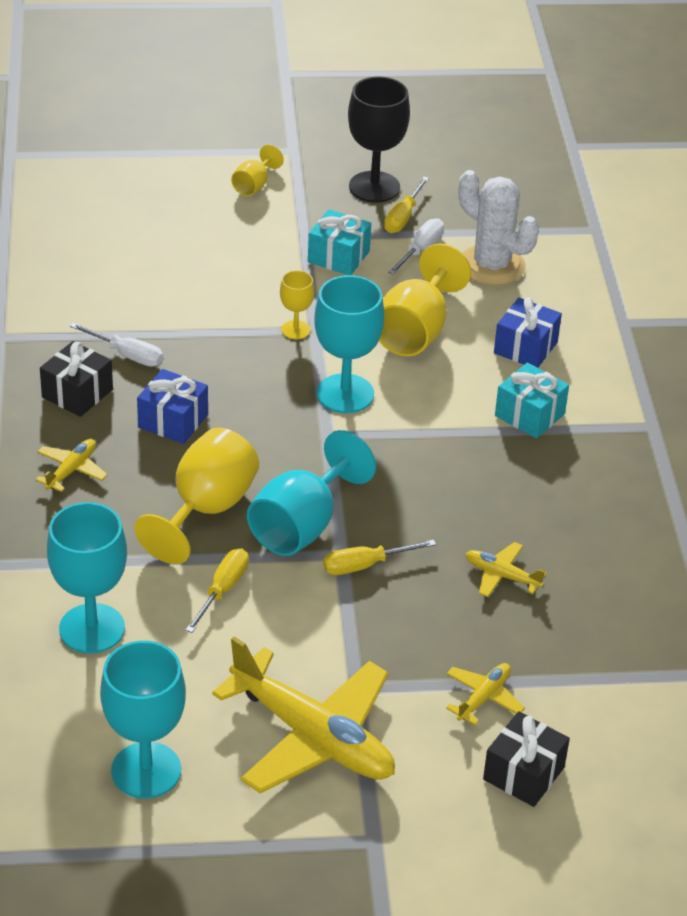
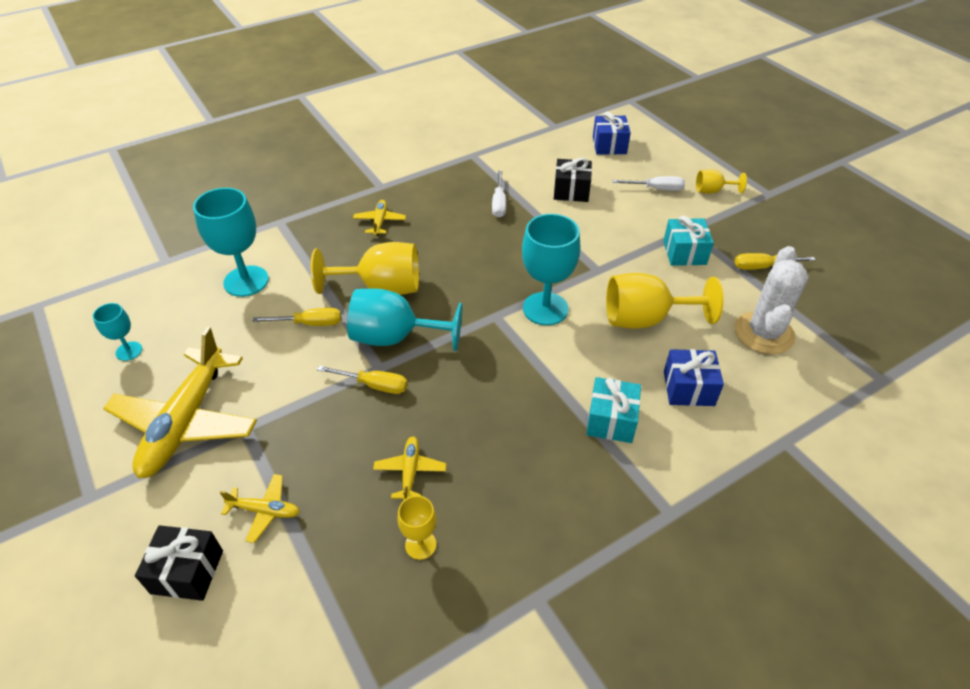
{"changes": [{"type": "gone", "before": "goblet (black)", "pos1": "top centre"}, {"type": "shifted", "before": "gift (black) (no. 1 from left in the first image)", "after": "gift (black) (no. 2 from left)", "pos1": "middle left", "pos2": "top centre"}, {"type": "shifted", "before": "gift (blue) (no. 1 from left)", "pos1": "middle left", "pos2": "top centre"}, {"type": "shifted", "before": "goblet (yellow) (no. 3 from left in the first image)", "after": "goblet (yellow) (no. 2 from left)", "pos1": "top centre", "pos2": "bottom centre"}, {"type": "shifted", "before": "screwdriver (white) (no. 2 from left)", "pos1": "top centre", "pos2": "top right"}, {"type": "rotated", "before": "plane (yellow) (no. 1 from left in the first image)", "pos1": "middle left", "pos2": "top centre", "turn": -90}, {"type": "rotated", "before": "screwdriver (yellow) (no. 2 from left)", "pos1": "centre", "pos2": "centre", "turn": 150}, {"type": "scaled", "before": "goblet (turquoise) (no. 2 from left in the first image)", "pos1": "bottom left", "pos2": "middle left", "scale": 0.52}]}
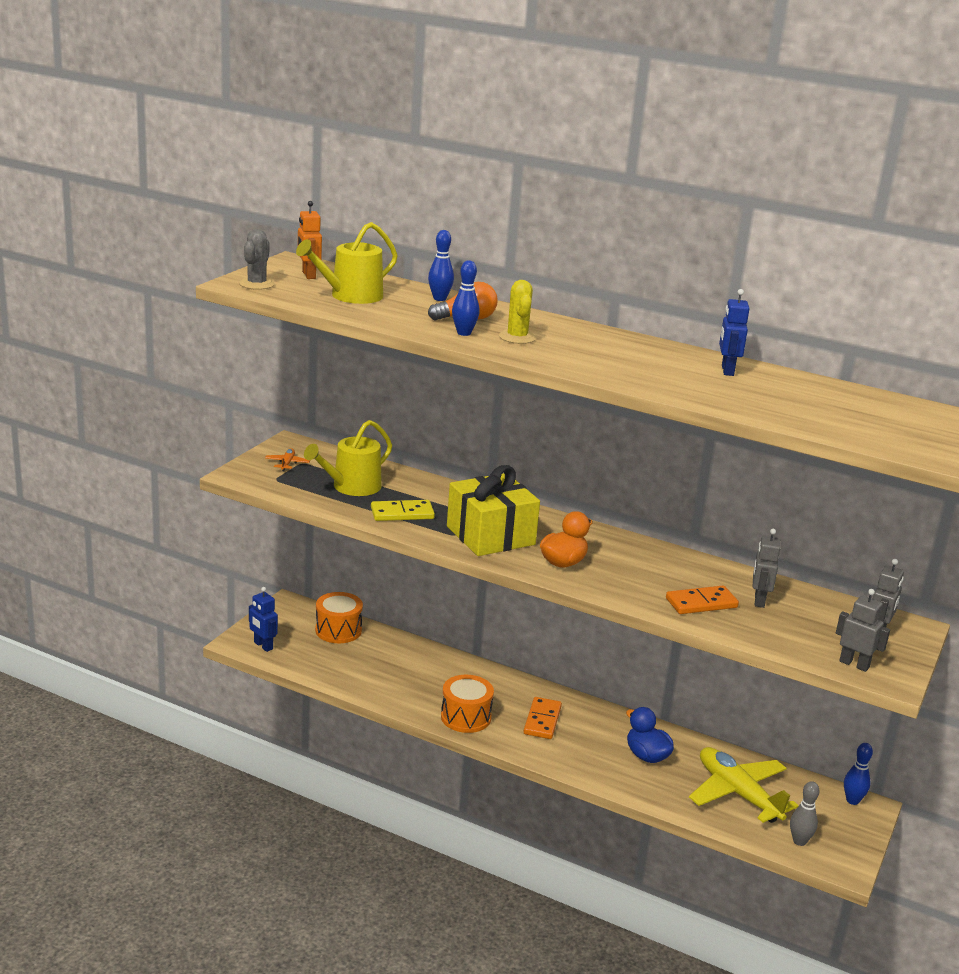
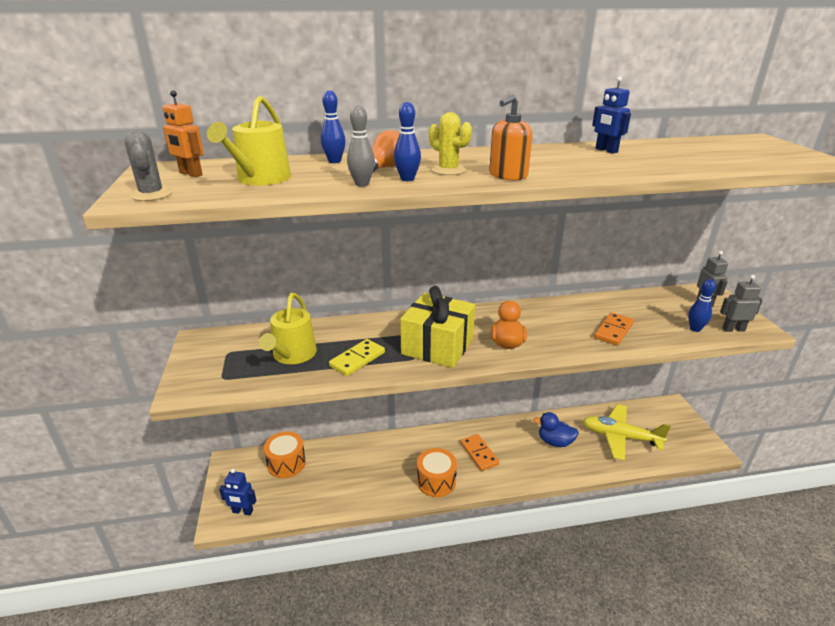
{"changes": [{"type": "gone", "before": "plane (orange)", "pos1": "middle left"}, {"type": "gone", "before": "robot (grey) (no. 1 from left)", "pos1": "middle right"}, {"type": "new", "after": "soap dispenser (orange)", "pos2": "top centre"}, {"type": "shifted", "before": "bowling pin (grey)", "pos1": "bottom right", "pos2": "top centre"}, {"type": "shifted", "before": "bowling pin (blue) (no. 3 from left)", "pos1": "bottom right", "pos2": "middle right"}]}
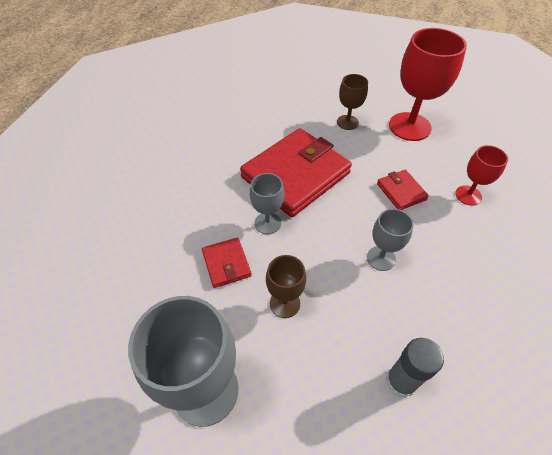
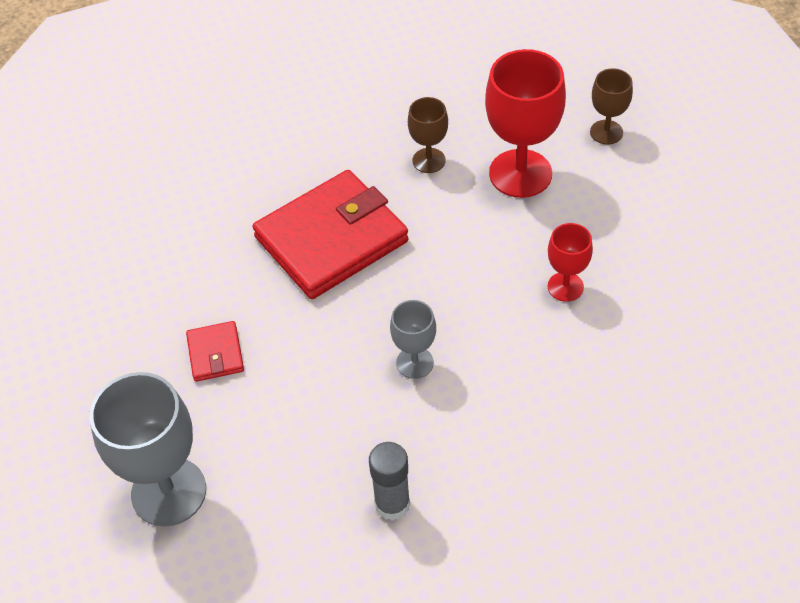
{"changes": [{"type": "gone", "before": "goblet (grey) (no. 2 from left)", "pos1": "centre"}, {"type": "gone", "before": "wallet (red) (no. 3 from left)", "pos1": "middle right"}, {"type": "shifted", "before": "goblet (brown) (no. 1 from left in the first image)", "after": "goblet (brown) (no. 2 from left)", "pos1": "centre", "pos2": "top right"}]}
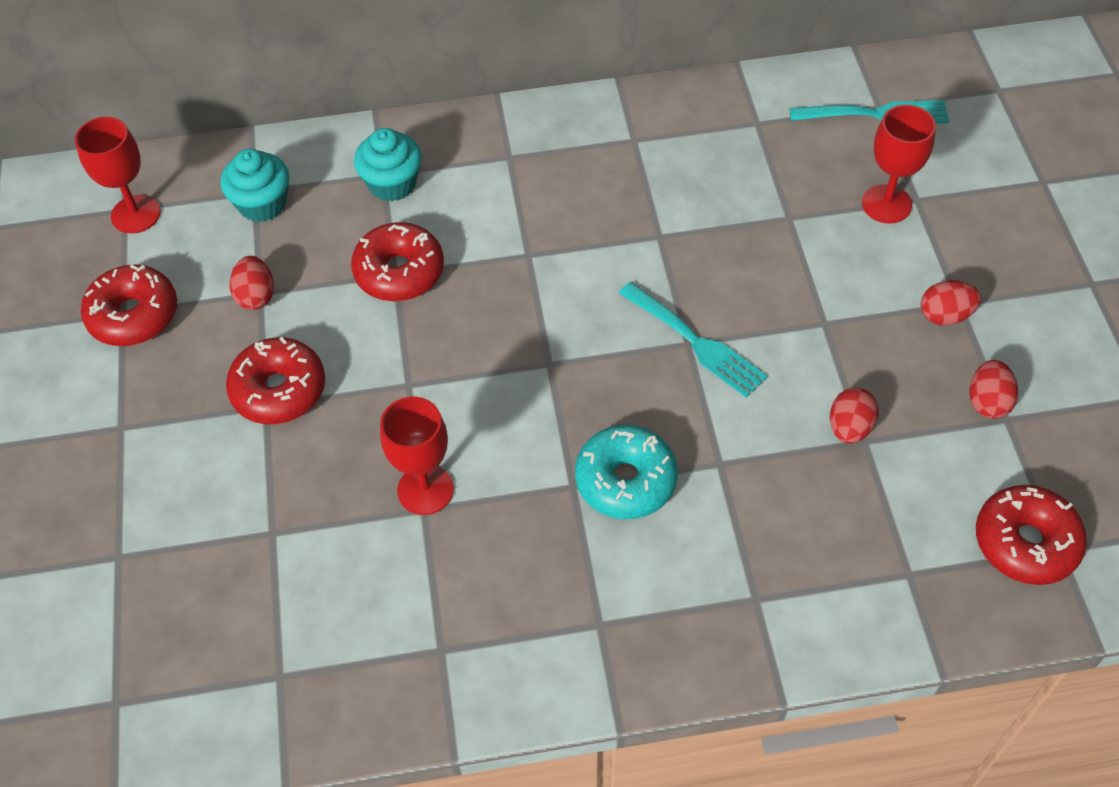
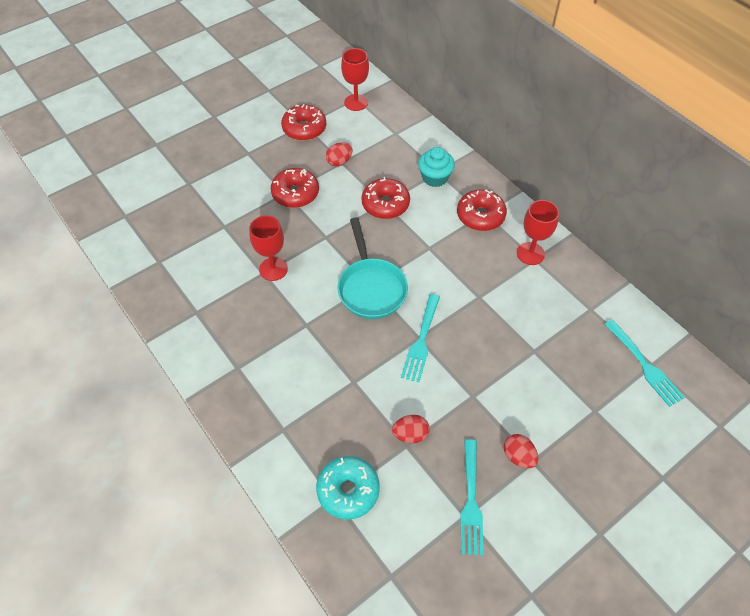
{"changes": [{"type": "gone", "before": "cupcake (turquoise) (no. 1 from left)", "pos1": "top left"}, {"type": "new", "after": "pan (turquoise)", "pos2": "centre"}, {"type": "shifted", "before": "donut (turquoise)", "pos1": "centre", "pos2": "bottom centre"}, {"type": "shifted", "before": "goblet (red) (no. 3 from left)", "pos1": "top right", "pos2": "middle right"}, {"type": "shifted", "before": "donut (red) (no. 4 from left)", "pos1": "bottom right", "pos2": "centre"}, {"type": "swapped", "before": "egg (red) (no. 4 from left)", "after": "fork (turquoise) (no. 2 from left)", "pos1": "middle right", "pos2": "bottom centre"}]}
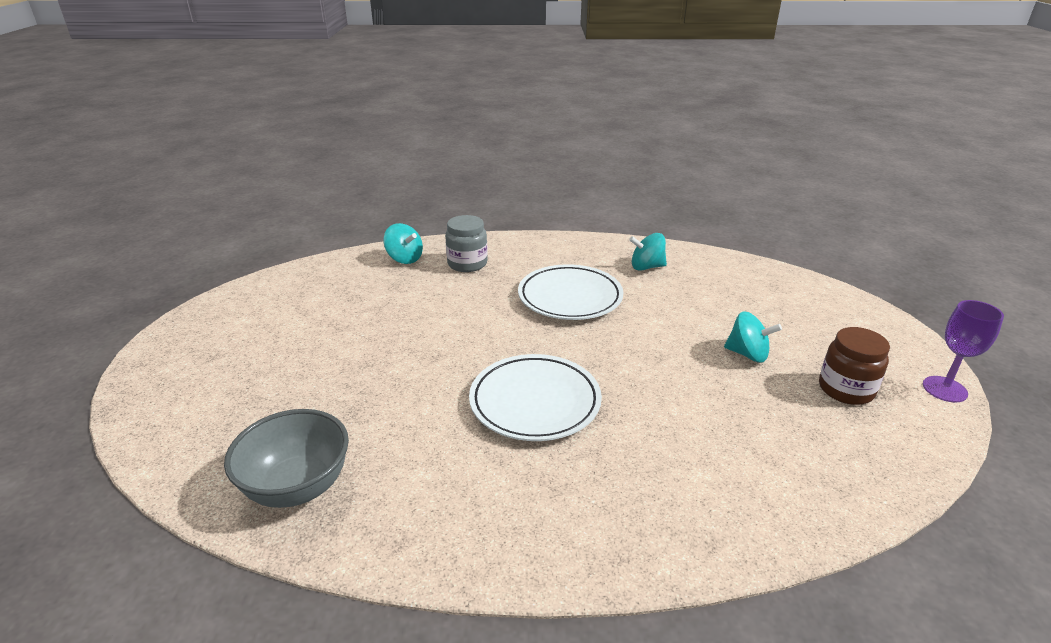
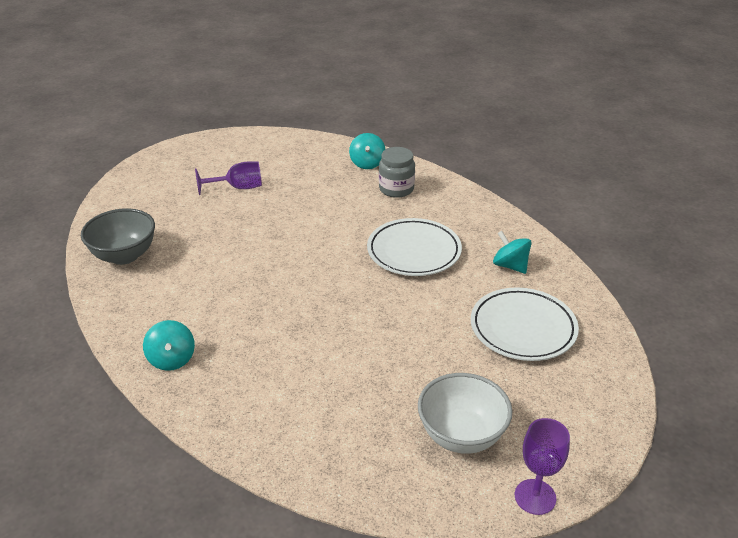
{"changes": [{"type": "new", "after": "goblet (purple) (no. 1 from left)", "pos2": "top left"}, {"type": "shifted", "before": "plate (white) (no. 1 from left in the first image)", "after": "plate (white) (no. 2 from left)", "pos1": "centre", "pos2": "middle right"}, {"type": "shifted", "before": "spinning top (turquoise) (no. 3 from left in the first image)", "after": "spinning top (turquoise) (no. 1 from left)", "pos1": "middle right", "pos2": "middle left"}, {"type": "swapped", "before": "jar (brown)", "after": "bowl (white)", "pos1": "middle right", "pos2": "bottom centre"}]}
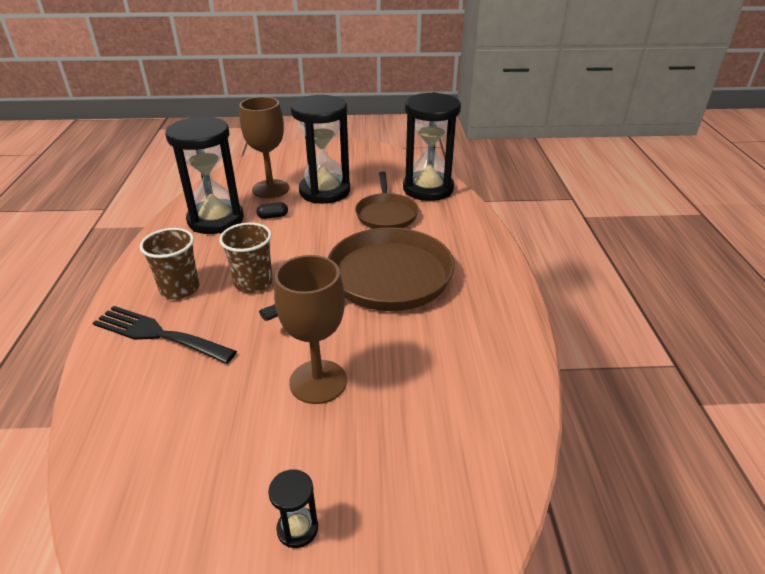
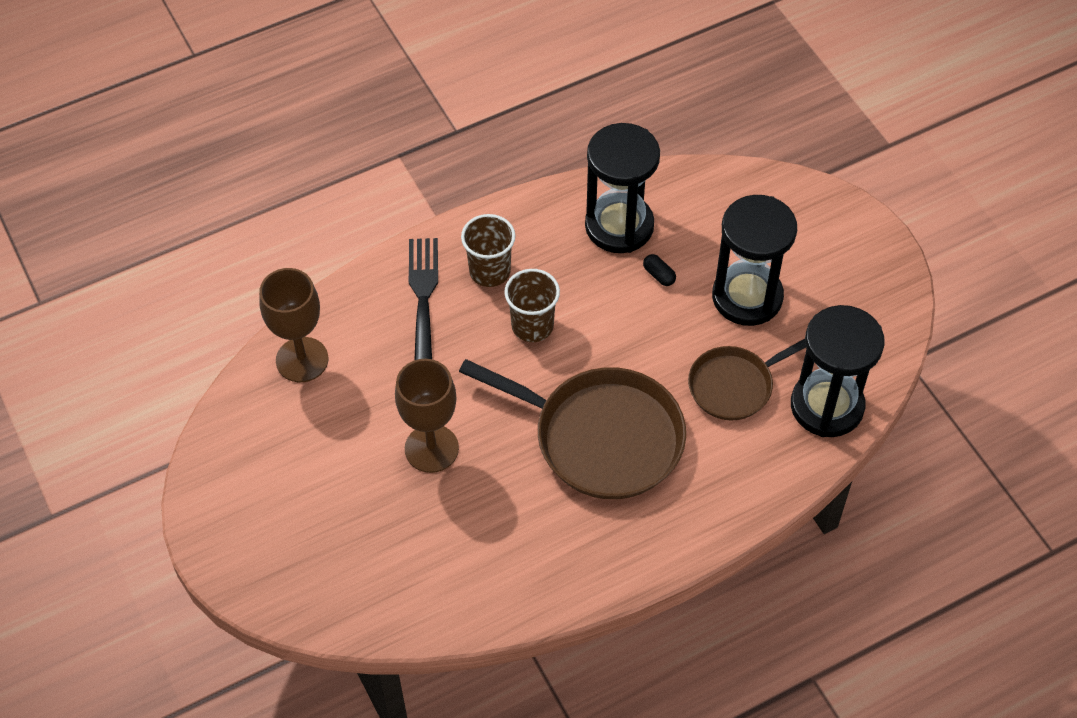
{"changes": [{"type": "gone", "before": "hourglass (black) (no. 2 from left)", "pos1": "bottom centre"}, {"type": "shifted", "before": "goblet (brown) (no. 1 from left)", "pos1": "top centre", "pos2": "middle left"}]}
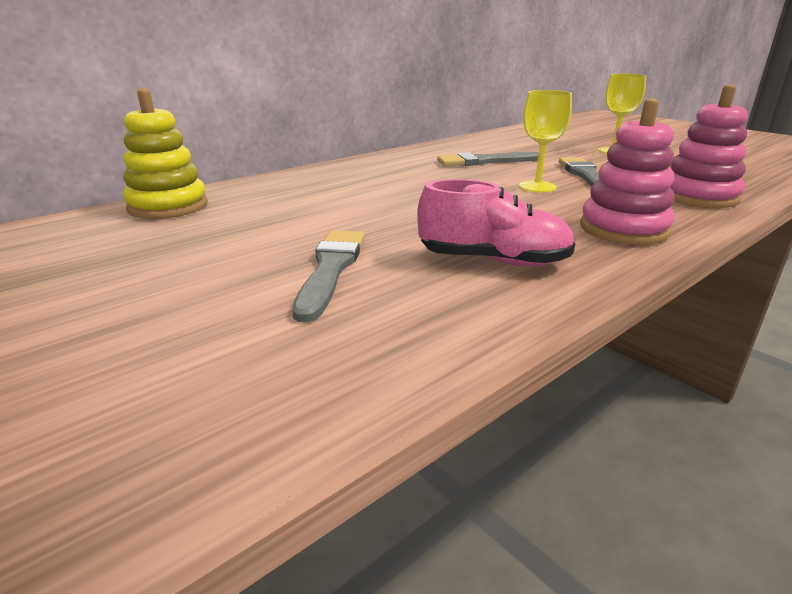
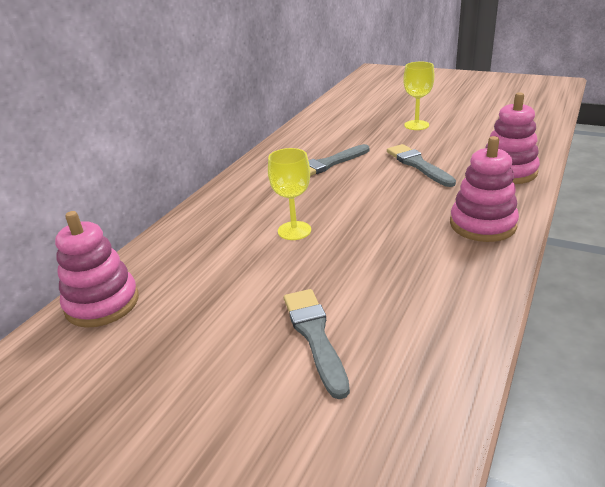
{"changes": [{"type": "gone", "before": "shoe (pink)", "pos1": "centre"}, {"type": "shifted", "before": "goblet (yellow) (no. 1 from left)", "pos1": "top right", "pos2": "centre"}, {"type": "repainted", "before": "stacking toy (yellow)", "after": "stacking toy (pink) (no. 1 from left)", "pos1": "top left", "pos2": "middle left"}]}
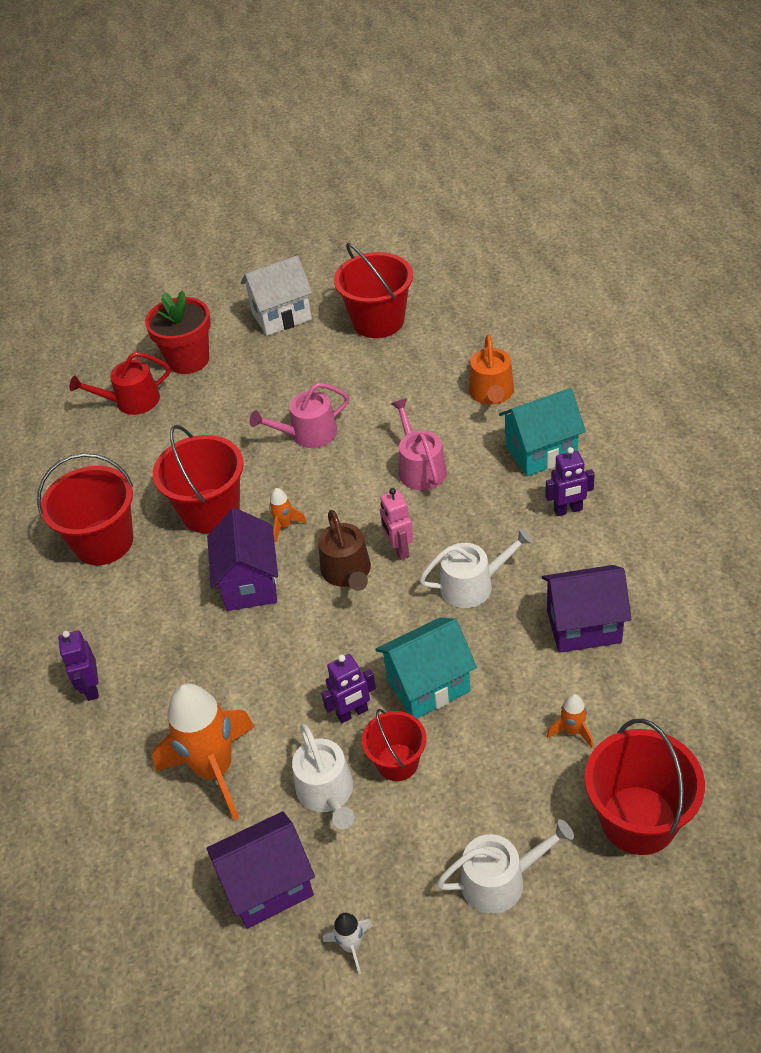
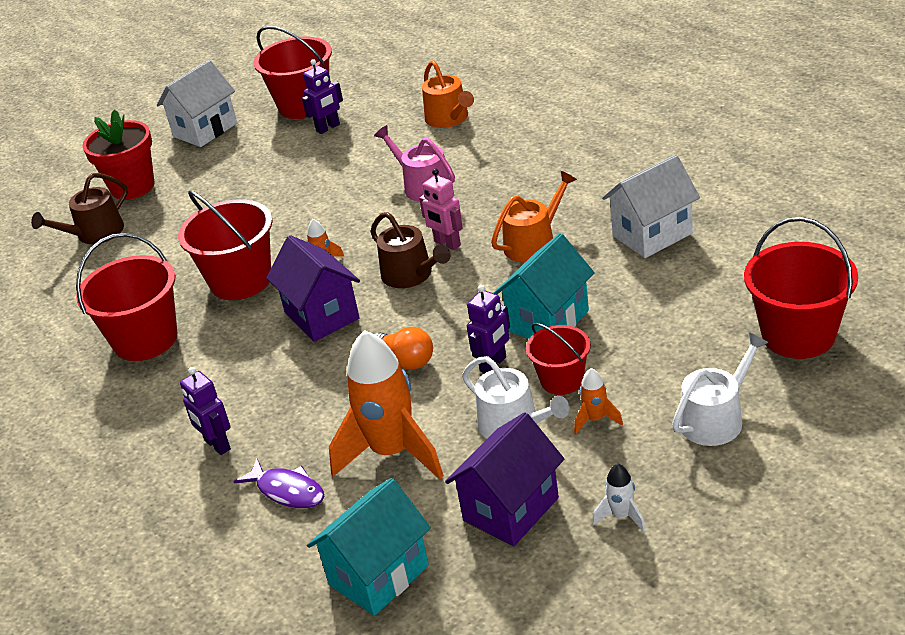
{"changes": [{"type": "gone", "before": "watering can (pink) (no. 1 from left)", "pos1": "centre"}, {"type": "new", "after": "fish (purple)", "pos2": "bottom left"}, {"type": "new", "after": "light bulb (orange)", "pos2": "centre"}, {"type": "shifted", "before": "house (turquoise) (no. 2 from left in the first image)", "after": "house (turquoise) (no. 1 from left)", "pos1": "middle right", "pos2": "bottom centre"}, {"type": "shifted", "before": "robot (purple) (no. 3 from left in the first image)", "after": "robot (purple) (no. 2 from left)", "pos1": "middle right", "pos2": "top centre"}, {"type": "shifted", "before": "rocket (orange) (no. 3 from left)", "pos1": "bottom right", "pos2": "centre"}, {"type": "repainted", "before": "watering can (red)", "after": "watering can (brown) (no. 1 from left)", "pos1": "middle left", "pos2": "top left"}, {"type": "repainted", "before": "watering can (white) (no. 2 from left)", "after": "watering can (orange) (no. 2 from left)", "pos1": "centre", "pos2": "centre"}, {"type": "repainted", "before": "house (purple) (no. 3 from left)", "after": "house (white) (no. 2 from left)", "pos1": "middle right", "pos2": "top right"}]}
